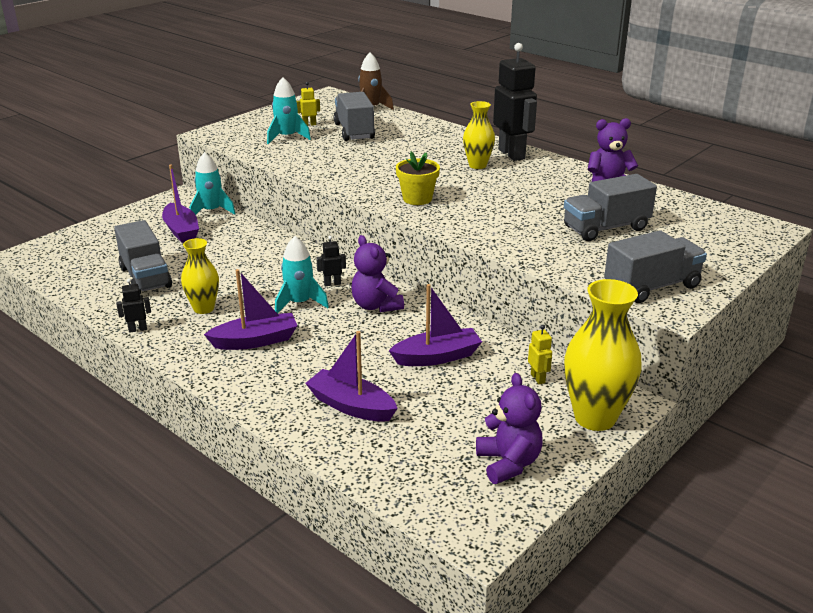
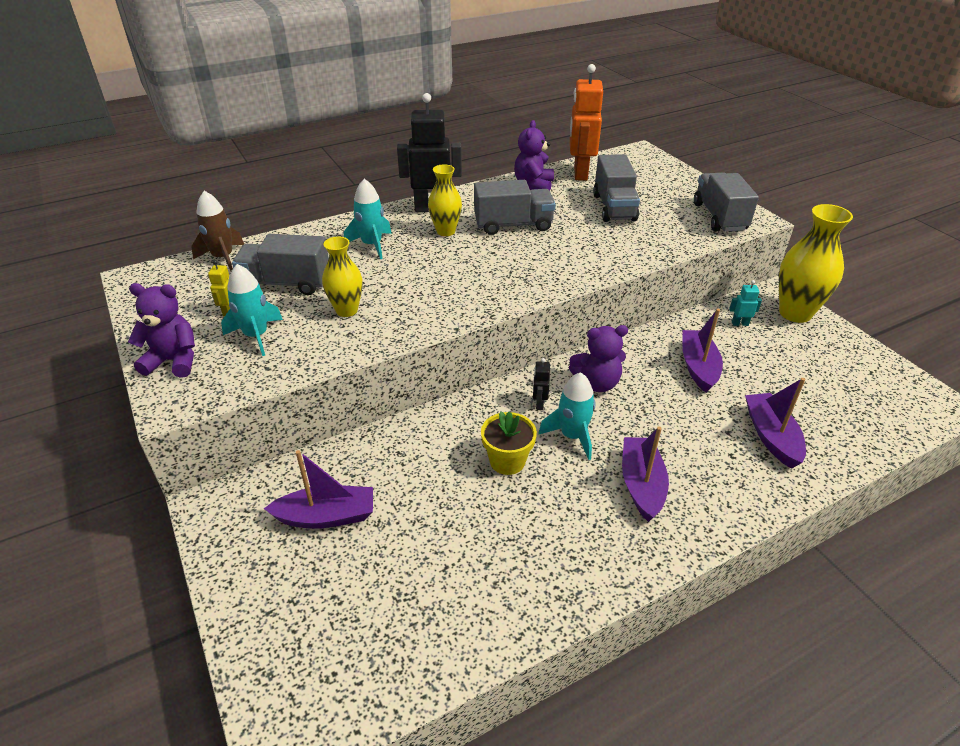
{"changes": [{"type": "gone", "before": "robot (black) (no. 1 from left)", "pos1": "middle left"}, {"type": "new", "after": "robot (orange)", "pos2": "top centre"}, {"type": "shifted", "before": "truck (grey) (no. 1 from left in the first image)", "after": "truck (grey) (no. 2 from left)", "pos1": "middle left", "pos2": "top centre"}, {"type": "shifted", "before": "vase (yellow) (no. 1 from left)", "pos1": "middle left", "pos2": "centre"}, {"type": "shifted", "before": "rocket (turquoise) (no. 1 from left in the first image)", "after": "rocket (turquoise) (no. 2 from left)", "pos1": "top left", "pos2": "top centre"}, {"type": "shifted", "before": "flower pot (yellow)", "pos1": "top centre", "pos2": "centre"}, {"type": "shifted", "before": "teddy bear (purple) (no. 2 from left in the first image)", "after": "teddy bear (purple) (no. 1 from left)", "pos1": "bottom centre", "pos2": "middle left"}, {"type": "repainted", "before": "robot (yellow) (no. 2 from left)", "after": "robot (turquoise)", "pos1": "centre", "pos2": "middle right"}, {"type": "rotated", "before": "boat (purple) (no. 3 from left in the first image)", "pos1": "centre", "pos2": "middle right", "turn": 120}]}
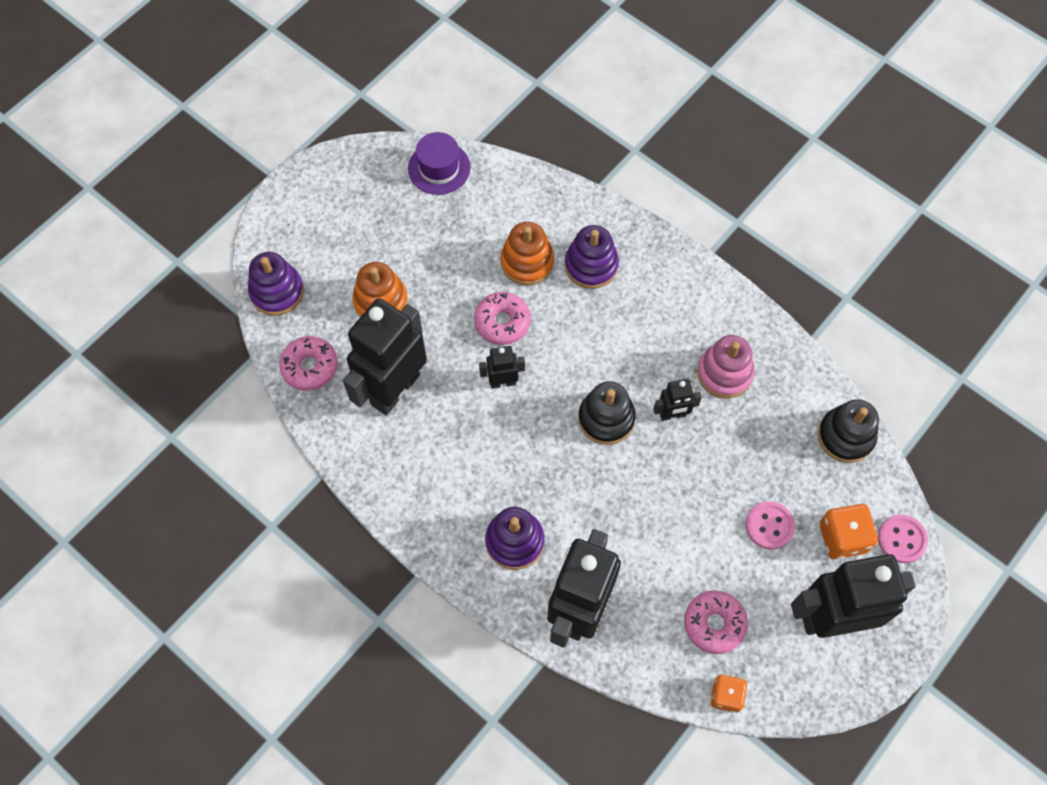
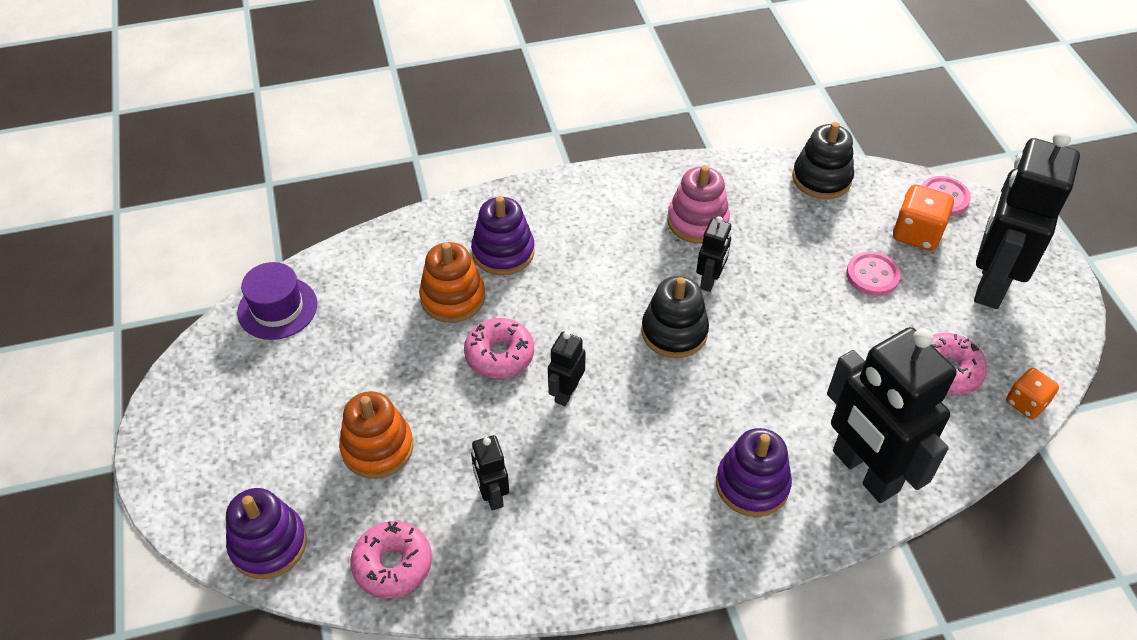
{"changes": [{"type": "scaled", "before": "robot (black) (no. 1 from left)", "pos1": "centre", "pos2": "bottom centre", "scale": 0.46}]}
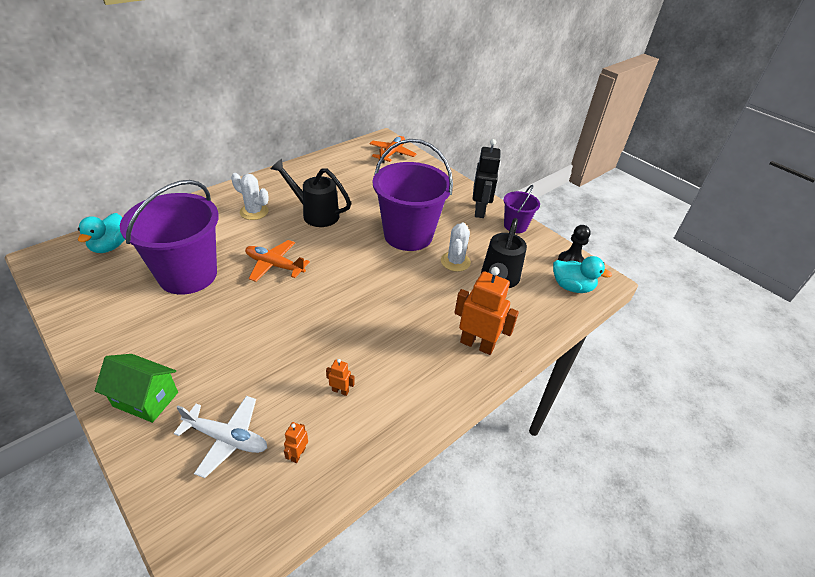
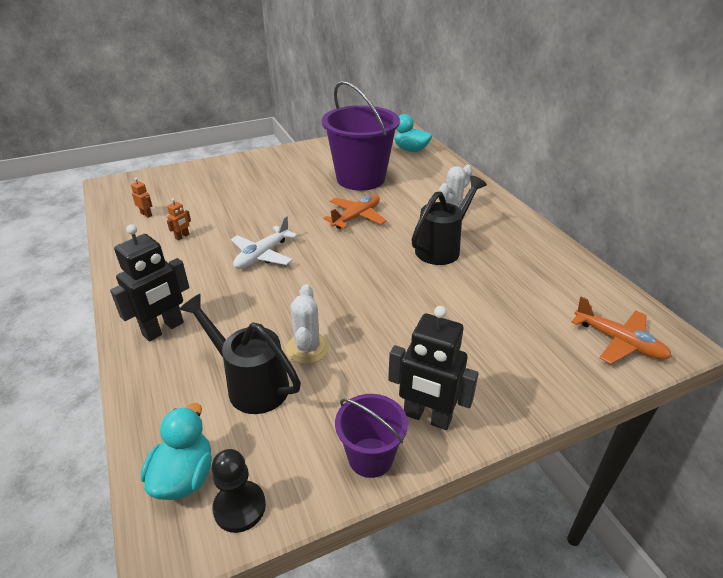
{"changes": [{"type": "gone", "before": "house (green)", "pos1": "bottom left"}, {"type": "gone", "before": "bucket (purple) (no. 2 from left)", "pos1": "centre"}, {"type": "shifted", "before": "plane (white)", "pos1": "bottom left", "pos2": "centre"}, {"type": "repainted", "before": "robot (orange) (no. 3 from left)", "after": "robot (black) (no. 1 from left)", "pos1": "centre", "pos2": "middle left"}, {"type": "rotated", "before": "cactus (white) (no. 2 from left in the first image)", "pos1": "centre", "pos2": "centre", "turn": 60}, {"type": "rotated", "before": "duck (turquoise) (no. 2 from left in the first image)", "pos1": "middle right", "pos2": "bottom left", "turn": 150}]}
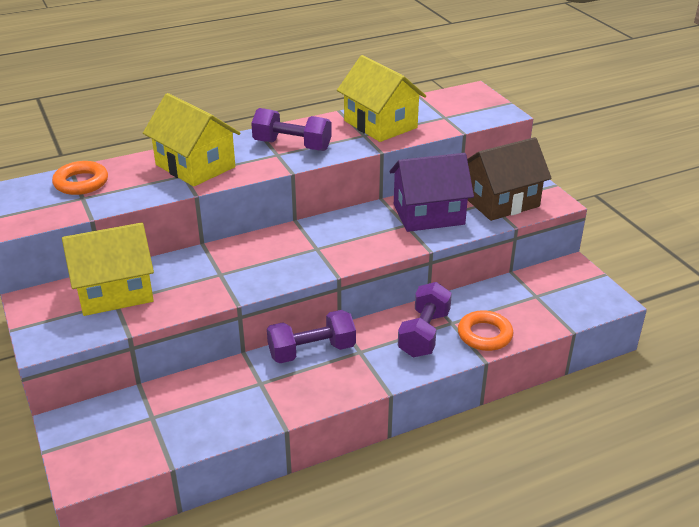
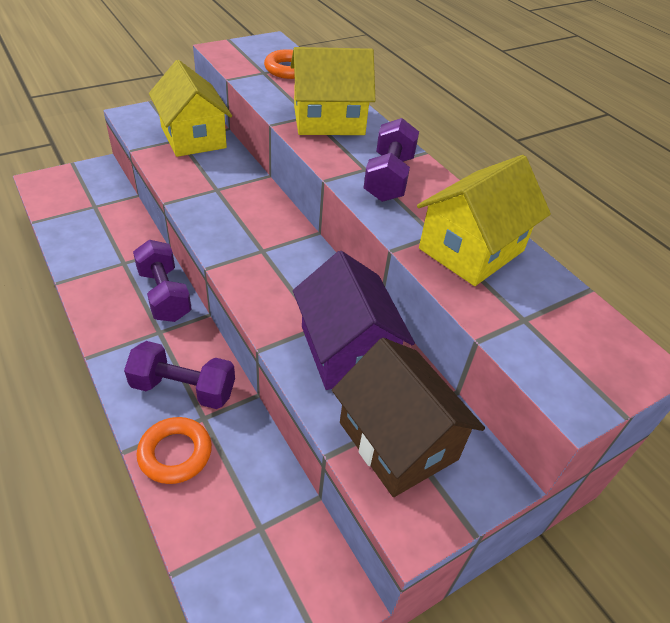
{"changes": [{"type": "rotated", "before": "house (yellow) (no. 2 from left)", "pos1": "top left", "pos2": "top centre", "turn": 45}]}
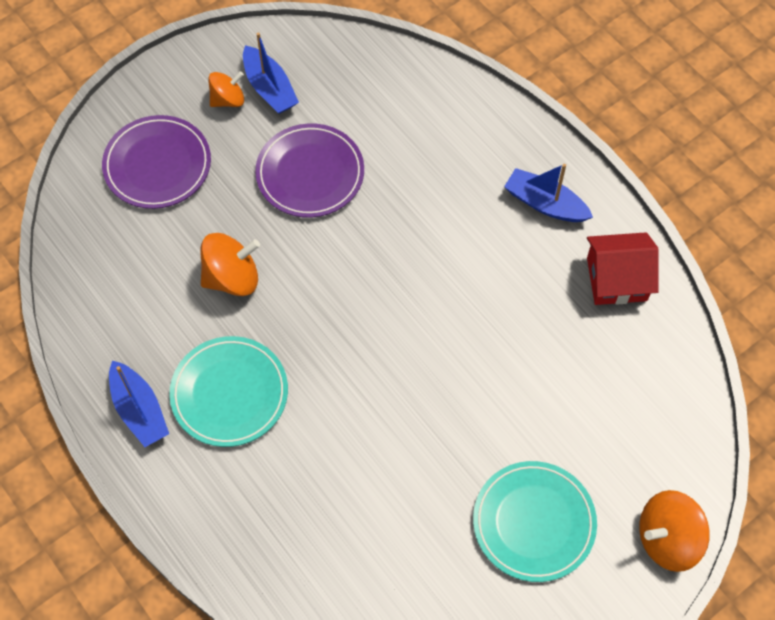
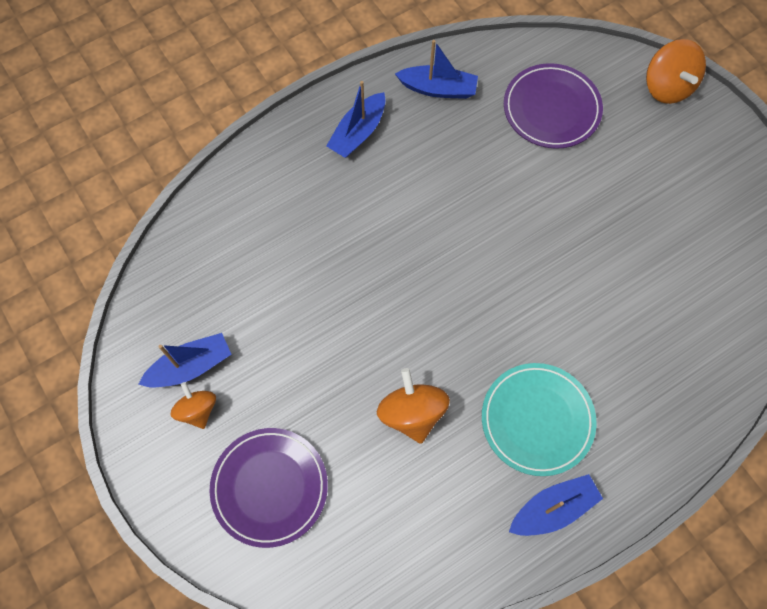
{"changes": [{"type": "gone", "before": "plate (turquoise) (no. 2 from left)", "pos1": "bottom right"}, {"type": "shifted", "before": "plate (purple) (no. 2 from left)", "pos1": "top centre", "pos2": "top right"}, {"type": "swapped", "before": "house (red)", "after": "boat (blue) (no. 3 from left)", "pos1": "middle right", "pos2": "top centre"}]}
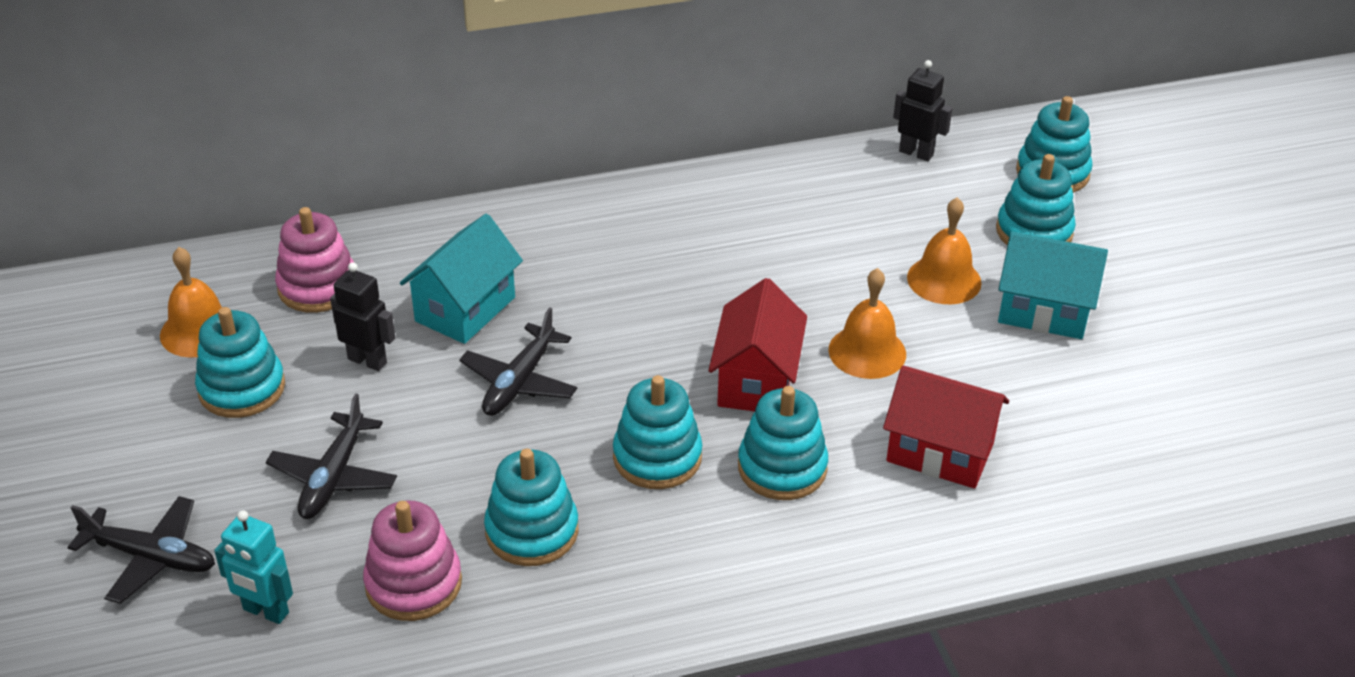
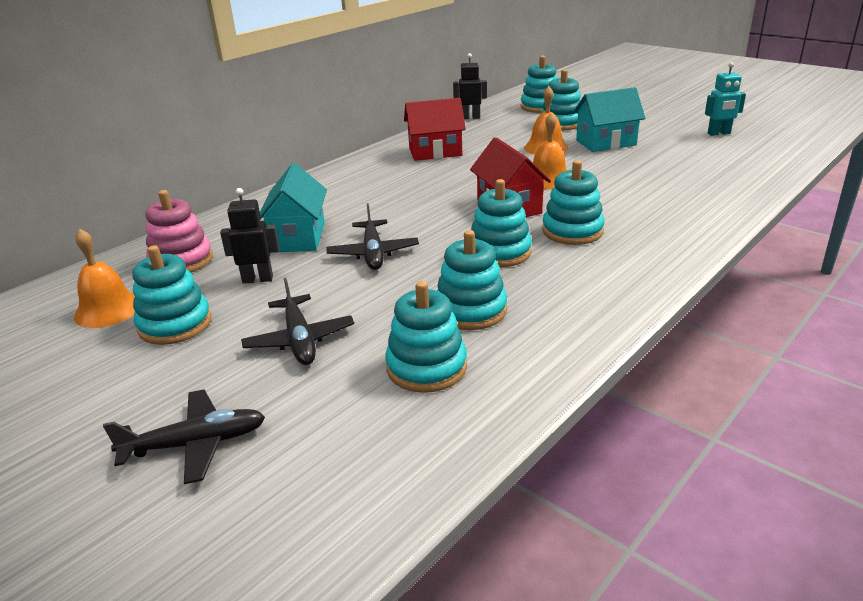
{"changes": [{"type": "shifted", "before": "robot (turquoise)", "pos1": "bottom left", "pos2": "top right"}, {"type": "shifted", "before": "house (red) (no. 2 from left in the first image)", "after": "house (red) (no. 1 from left)", "pos1": "middle right", "pos2": "top centre"}, {"type": "repainted", "before": "stacking toy (pink) (no. 2 from left)", "after": "stacking toy (turquoise) (no. 2 from left)", "pos1": "bottom left", "pos2": "centre"}]}
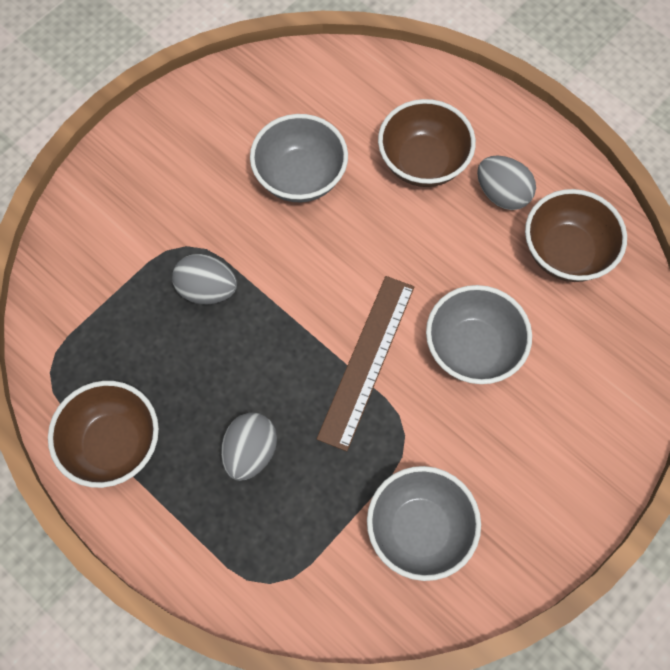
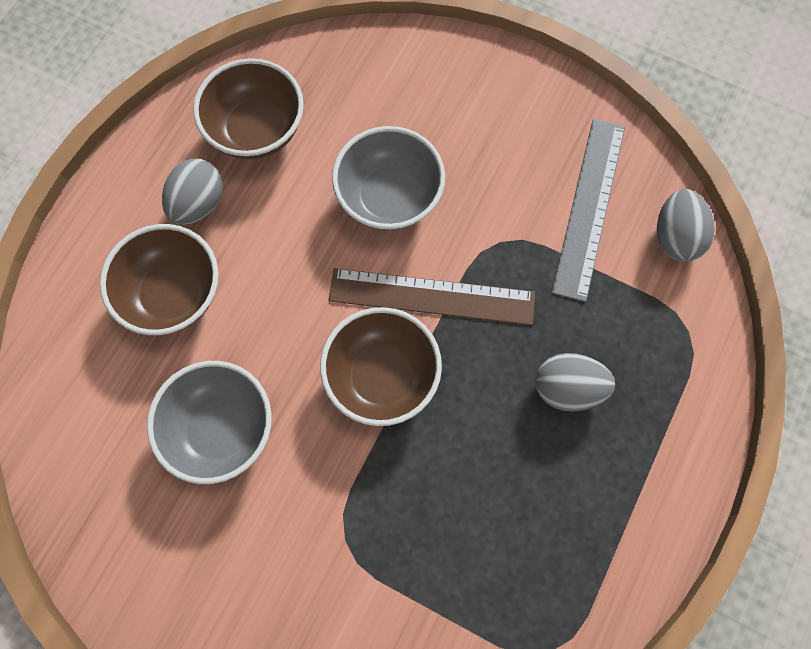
{"changes": [{"type": "shifted", "before": "bowl (brown) (no. 1 from left in the first image)", "after": "bowl (brown) (no. 3 from left)", "pos1": "middle left", "pos2": "centre"}, {"type": "shifted", "before": "egg (grey) (no. 1 from left in the first image)", "after": "egg (grey) (no. 3 from left)", "pos1": "middle left", "pos2": "middle right"}, {"type": "swapped", "before": "bowl (grey) (no. 2 from left)", "after": "ruler (grey)", "pos1": "bottom centre", "pos2": "top right"}]}
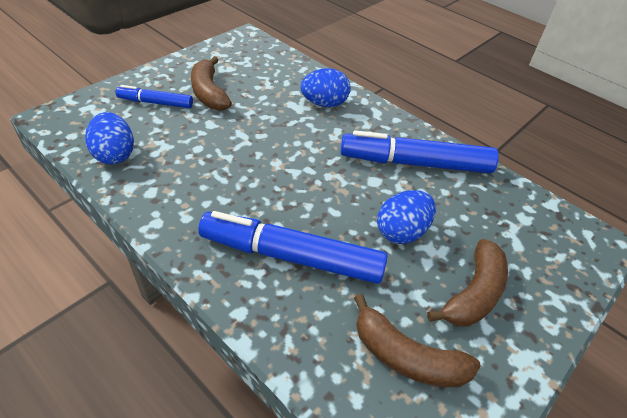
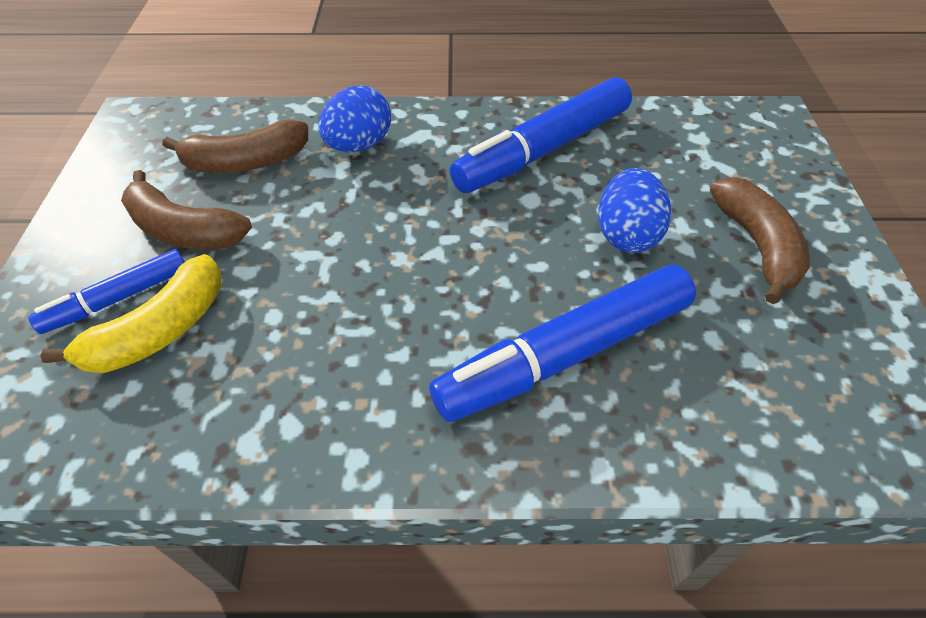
{"changes": [{"type": "gone", "before": "egg (blue) (no. 1 from left)", "pos1": "top left"}, {"type": "new", "after": "banana (yellow)", "pos2": "middle left"}, {"type": "shifted", "before": "banana (brown) (no. 2 from left)", "pos1": "bottom centre", "pos2": "top left"}]}
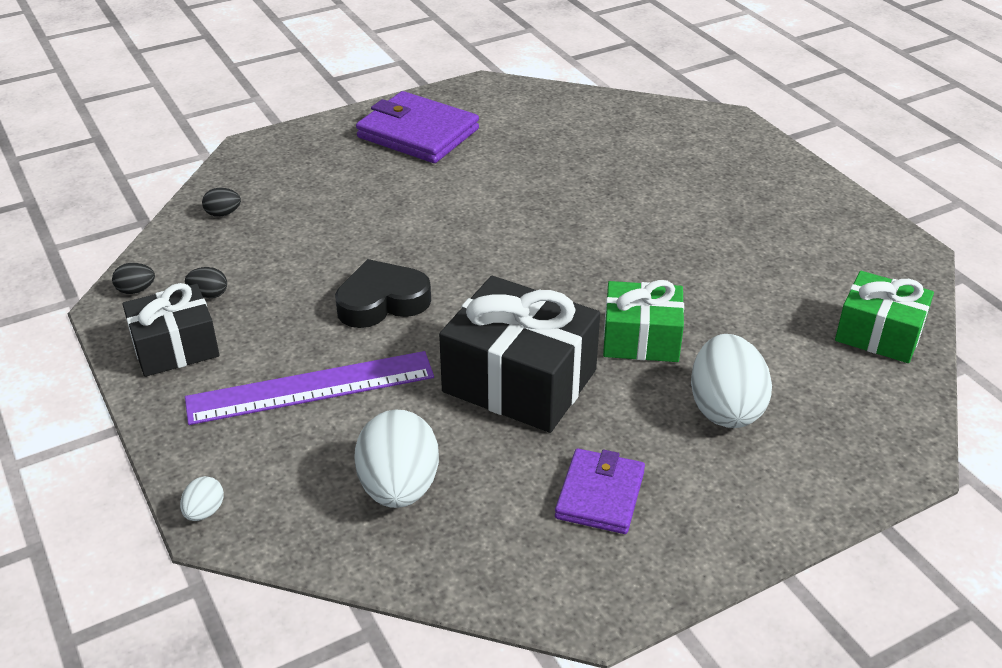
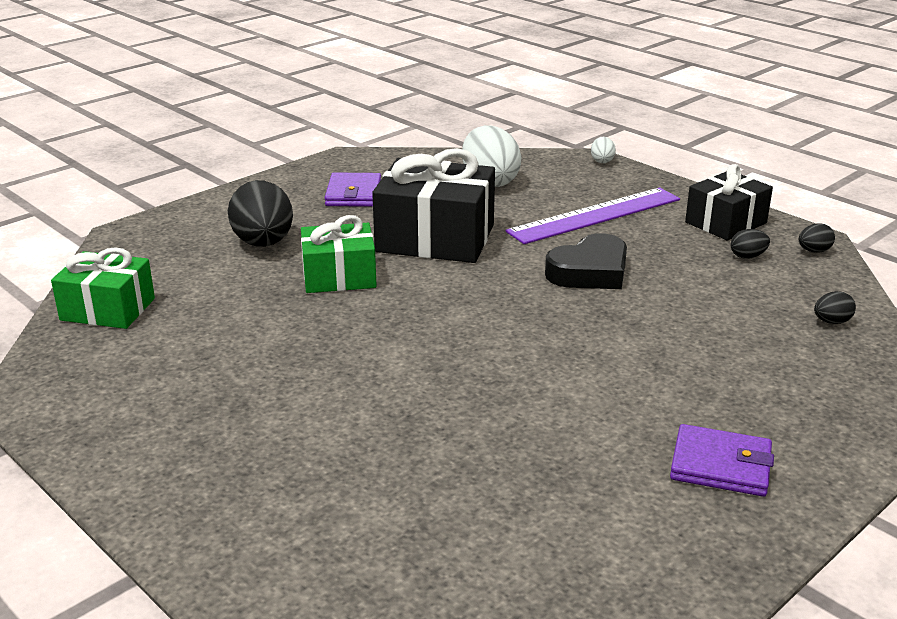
{"changes": [{"type": "repainted", "before": "egg (white) (no. 3 from left)", "after": "egg (black) (no. 1 from left)", "pos1": "middle right", "pos2": "middle left"}, {"type": "scaled", "before": "wallet (purple) (no. 1 from left in the first image)", "pos1": "top centre", "pos2": "bottom right", "scale": 0.62}]}
